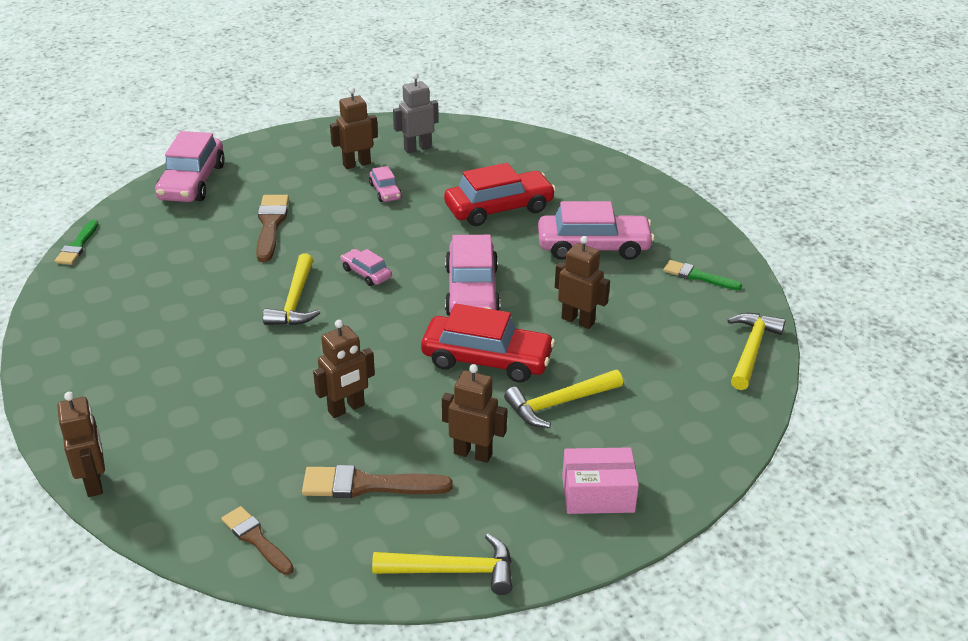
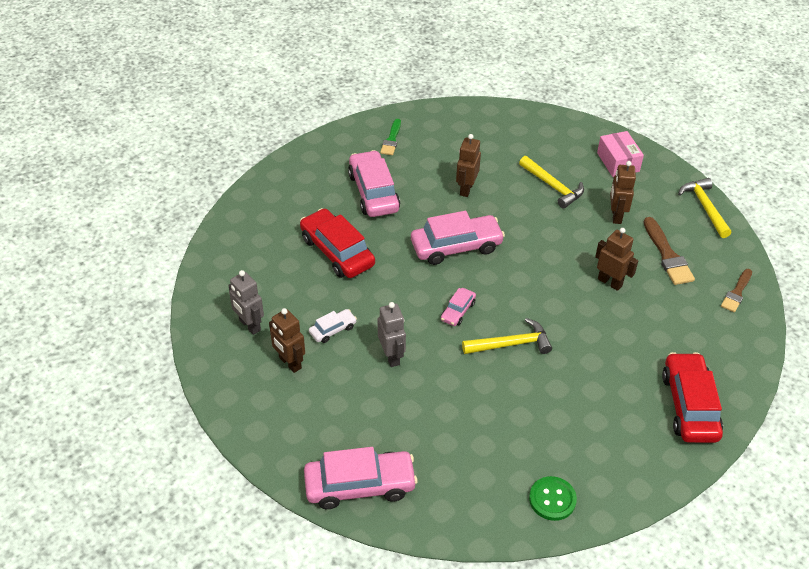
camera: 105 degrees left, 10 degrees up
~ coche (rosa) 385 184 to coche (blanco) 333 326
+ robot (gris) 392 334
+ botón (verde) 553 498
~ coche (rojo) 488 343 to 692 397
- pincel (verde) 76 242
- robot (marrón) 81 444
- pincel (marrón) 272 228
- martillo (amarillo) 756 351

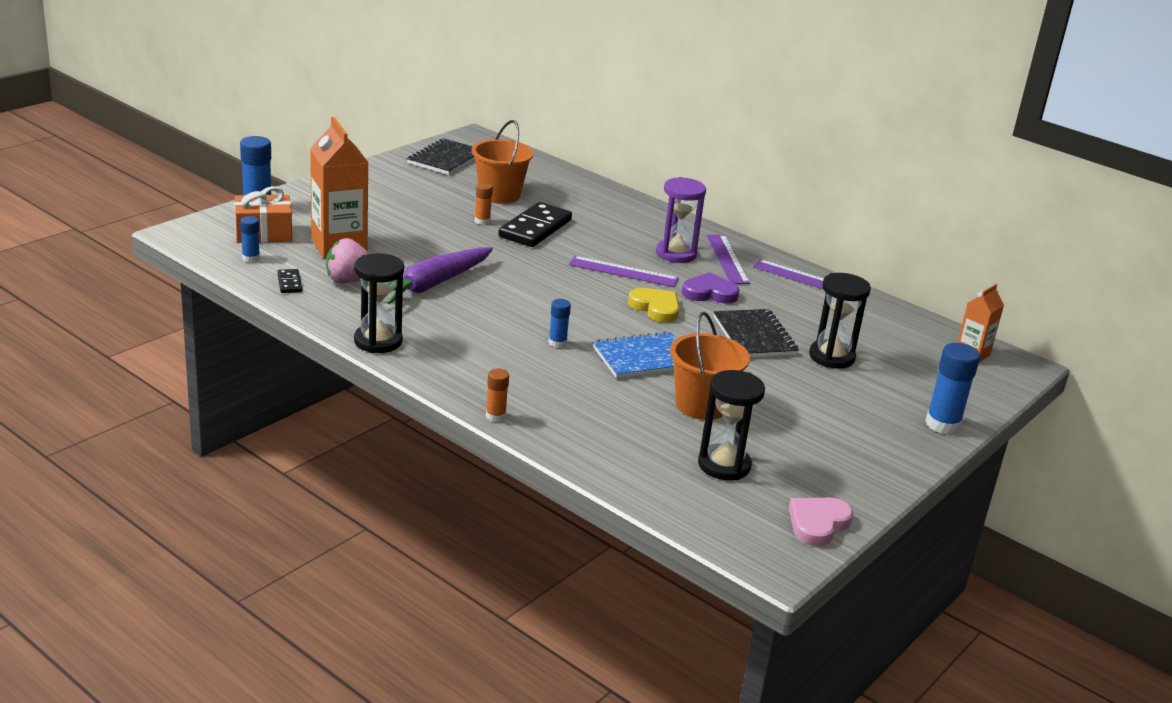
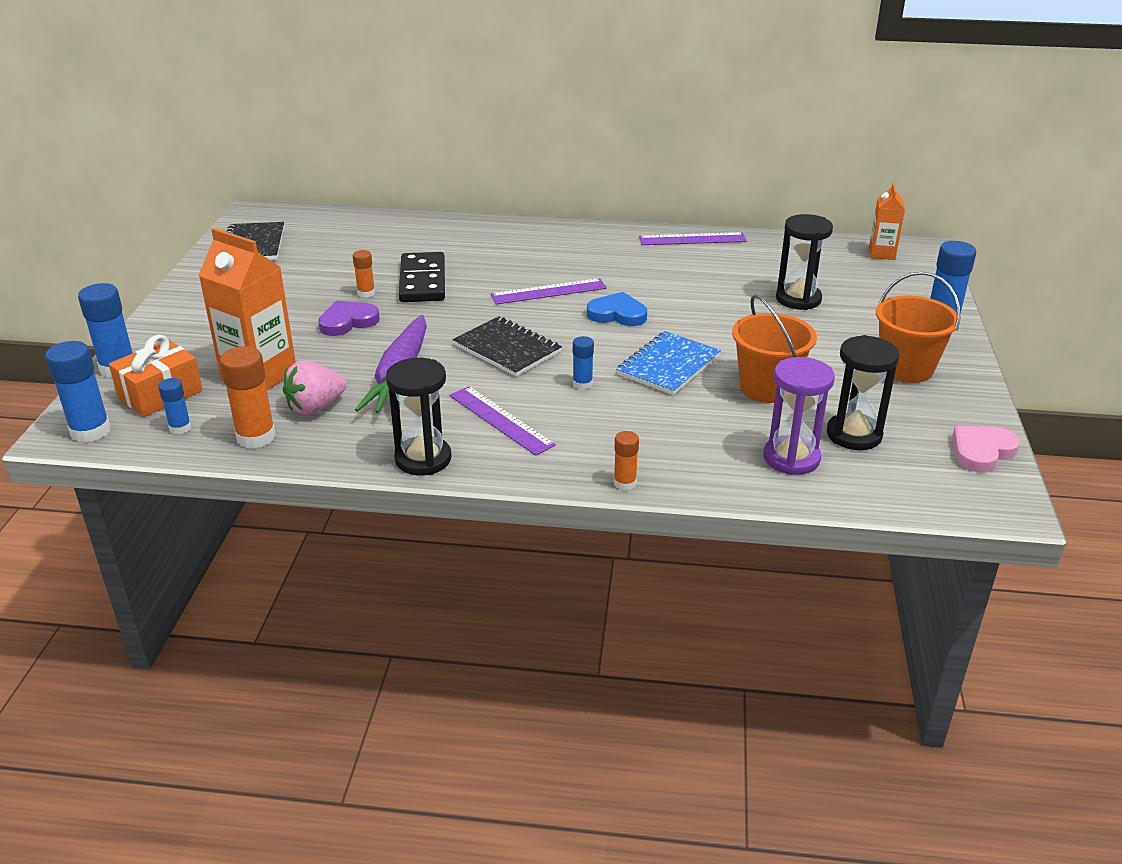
camera: 30 degrees left, 5 degrees up
+ barra de pegamento (azul) 78 392
~ ficha de dominó (negro) 289 281 to barra de pegamento (naranja) 248 397
~ corazón (morado) 711 288 to 349 318
~ regla (morado) 728 259 to 502 421
~ cuaderno (negro) 756 333 to 507 346
~ corazón (amarillo) 653 305 to corazón (azul) 617 309
~ reloj de arena (morado) 681 220 to 799 416
~ balde (naranja) 503 162 to 918 327
~ corazón (rosa) 821 522 = 986 448 45 degrees clockwise

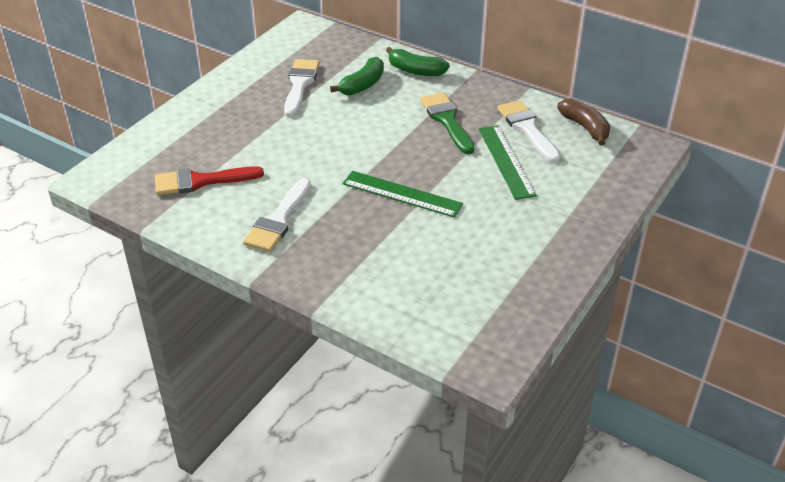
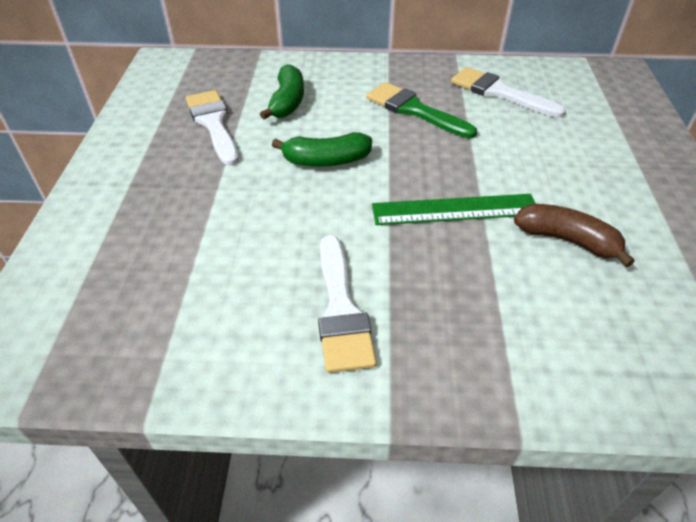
camera: 30 degrees left, 5 degrees up
~ plátano (verde) 418 61 to 322 149
~ plátano (marrón) 584 122 to 574 235
- pincel (rojo) 209 180
- regla (verde) 508 162

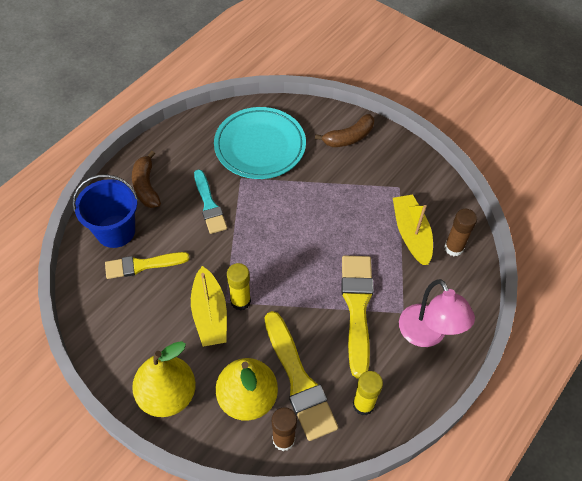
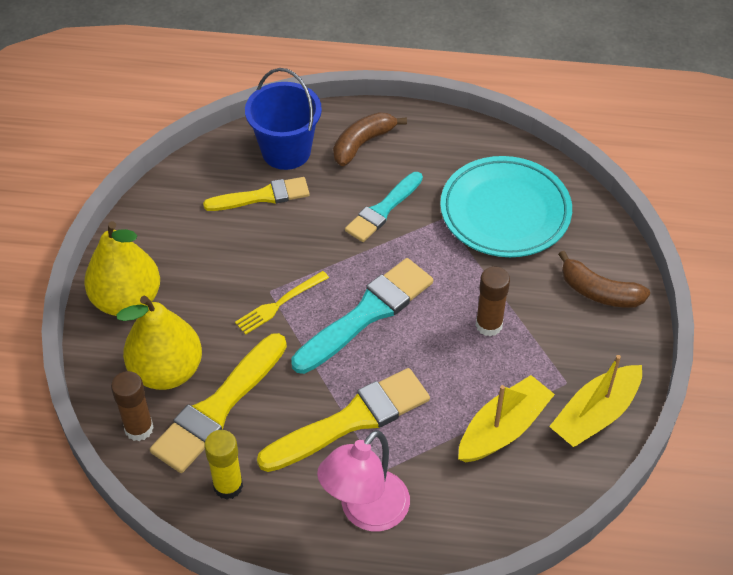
camera: 60 degrees right, 5 degrees down
~ pincel (amarillo) 147 265 = 256 194 120 degrees clockwise
~ barra de pegamento (amarillo) 239 287 to tenedor (amarillo) 282 303
+ pincel (turquesa) 362 316
~ barra de pegamento (marrón) 460 232 to 493 301
~ barco (amarillo) 209 306 to 595 401

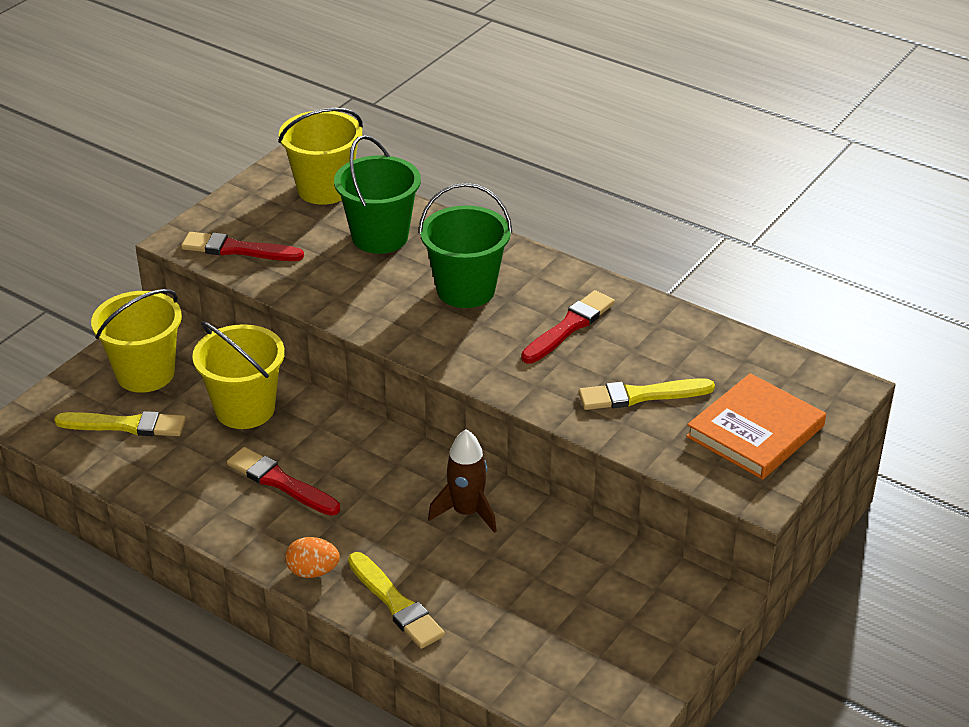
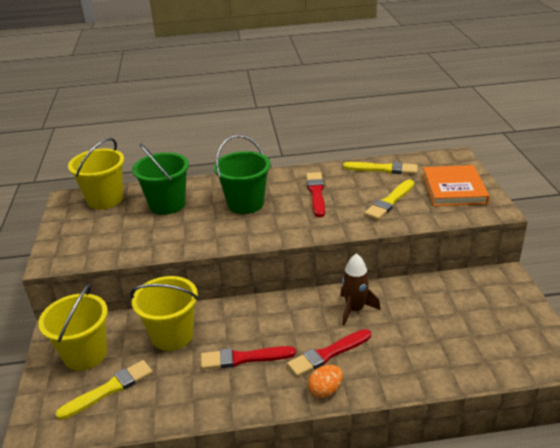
camera: 40 degrees left, 5 degrees down
~ pincel (rojo) 242 246 to 329 353
~ pincel (amarillo) 396 600 to 380 168

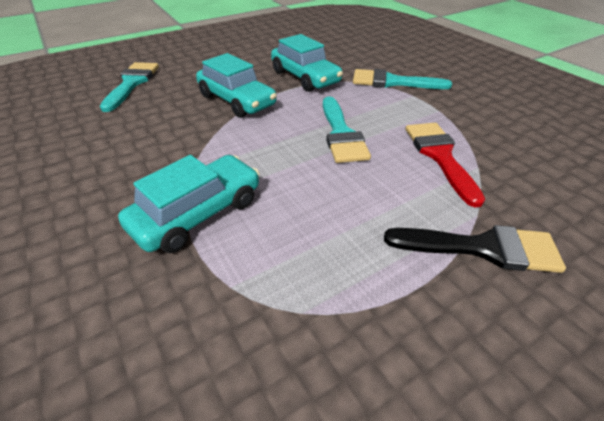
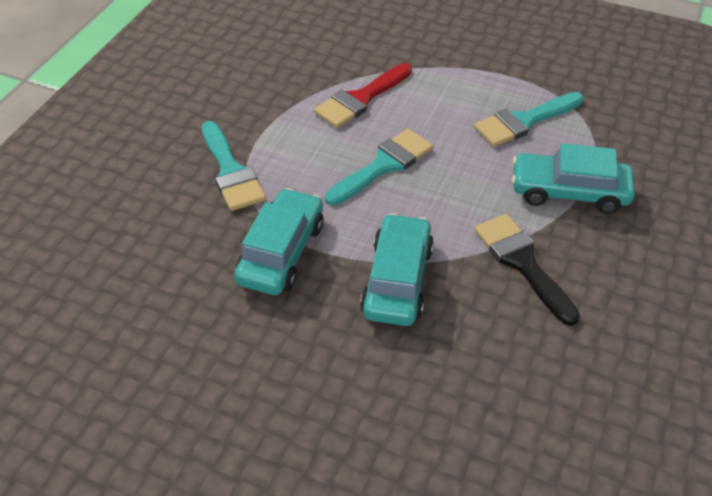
camera: 125 degrees left, 5 degrees up
~ pincel (turquesa) 129 87 to 529 119
~ pincel (negro) 475 249 to 527 270

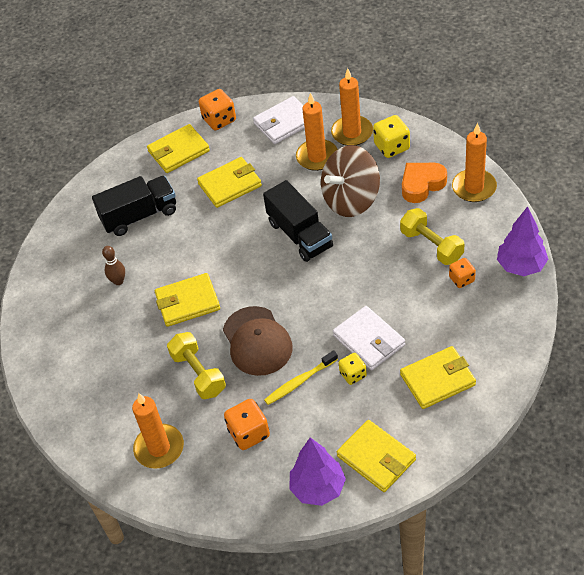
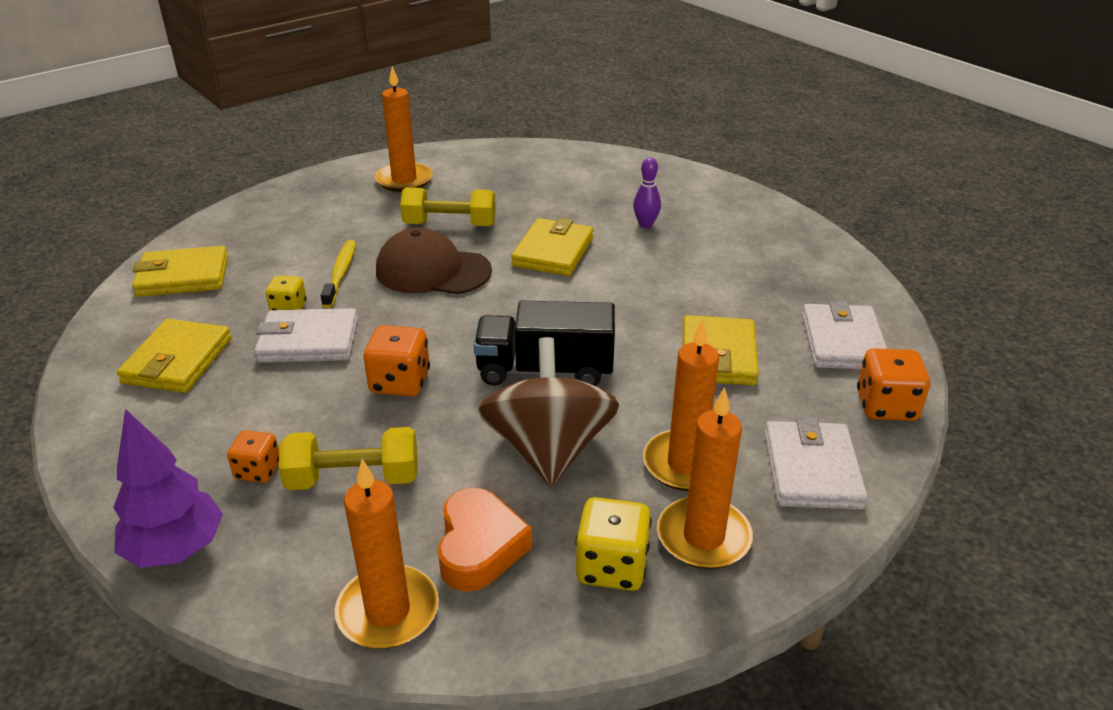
camera: 120 degrees right, 15 degrees down
~ dado (naranja) 247 424 to 397 360
~ bolo (marrón) 113 265 to bolo (morado) 647 192
~ cartera (amarillo) 178 148 to cartera (blanco) 844 334
- camión (negro) 134 206
- árbol (morado) 317 471

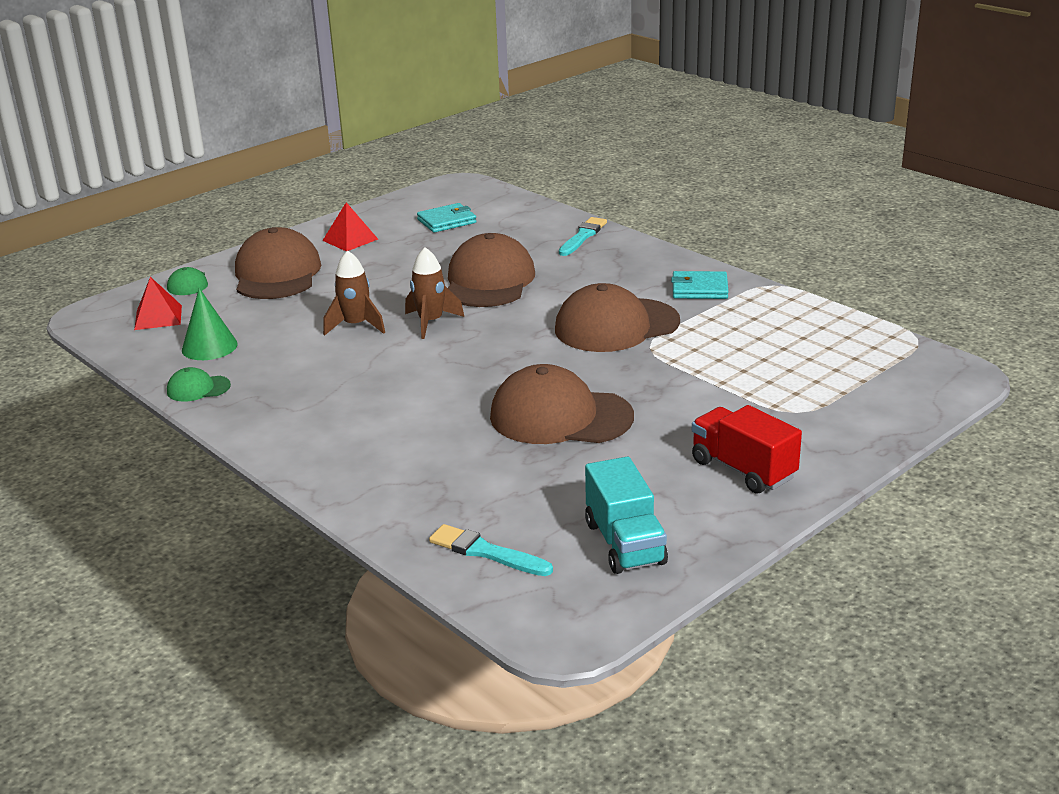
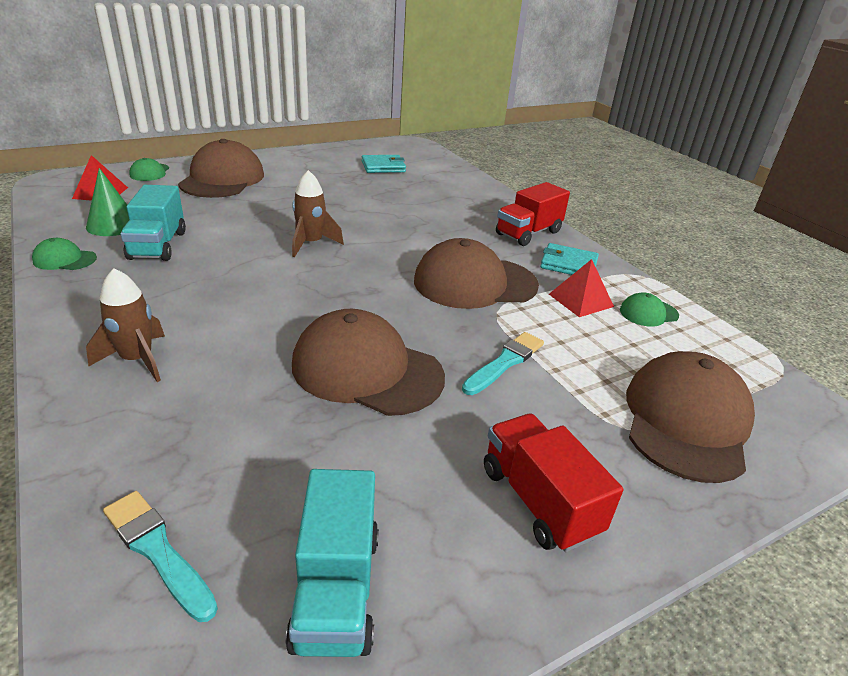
camera: 10 degrees right, 5 degrees up
~ cohete (marrón) 354 293 to 125 325
+ camión (turquesa) 153 223
~ pincel (turquesa) 583 236 to 503 363
+ camión (rojo) 533 214
~ pirámide (rojo) 350 226 to 581 288
+ gorra (verde) 649 309
~ gorra (marrón) 491 270 to 690 417

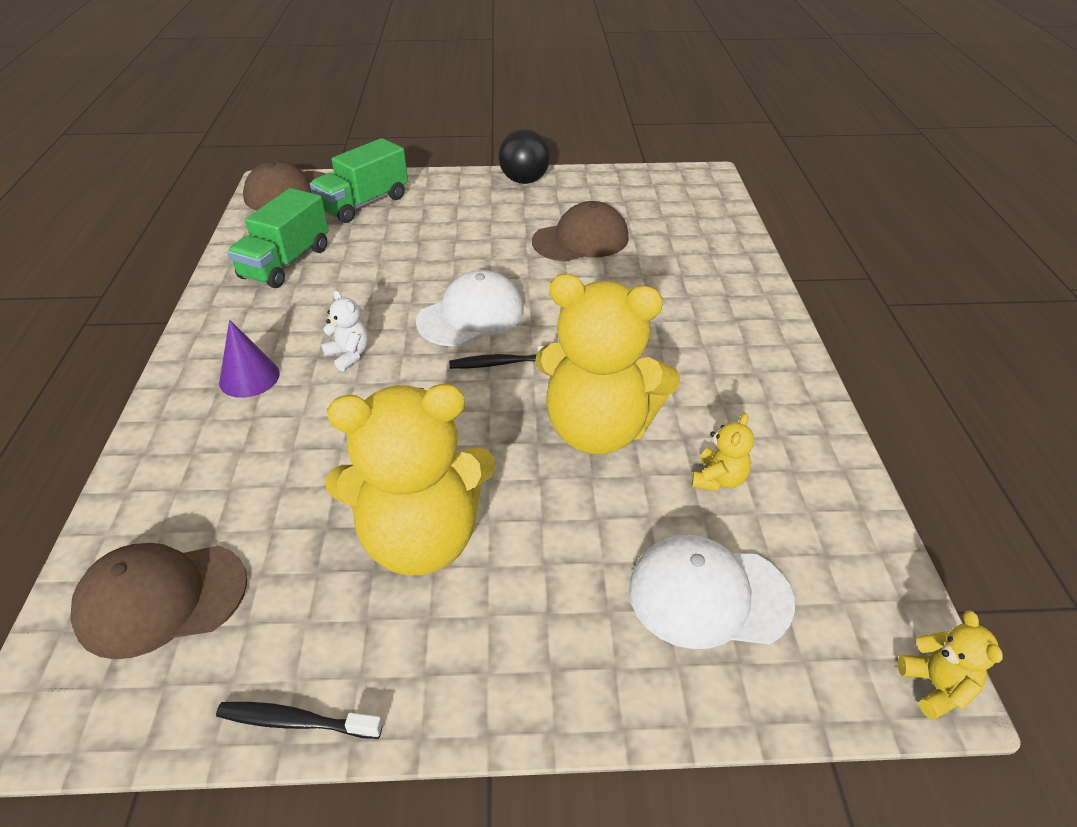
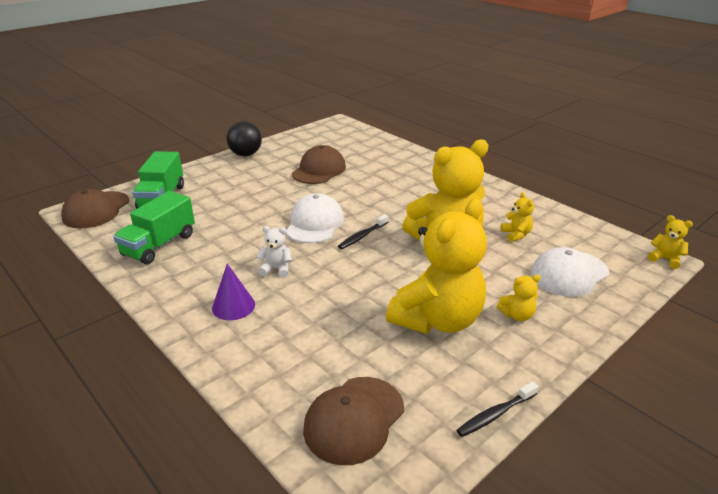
camera: 40 degrees left, 10 degrees down
~ camión (verde) 278 238 = 154 227 45 degrees clockwise
+ osito (amarillo) 519 297

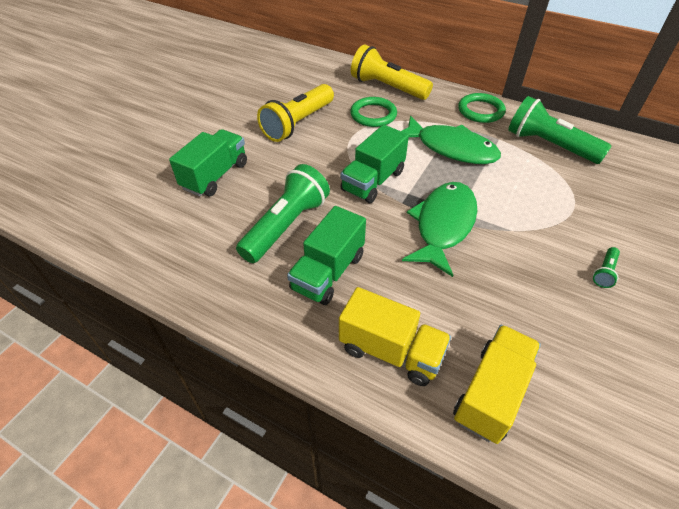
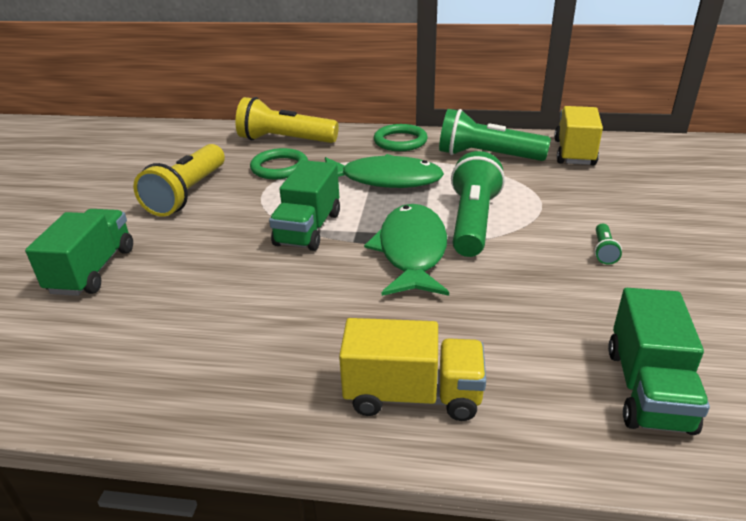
camera: 20 degrees left, 15 degrees down
~ lámpara de mano (verde) 283 213 to 478 204
~ camión (amarillo) 497 384 to 578 135
~ camión (verde) 326 255 to 659 361

